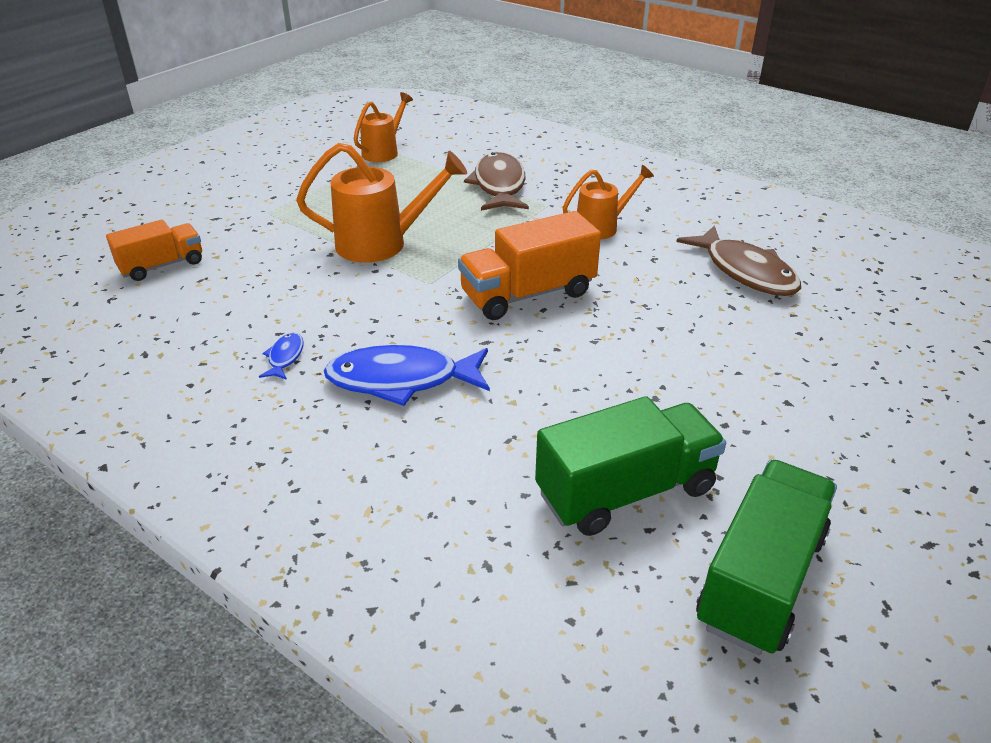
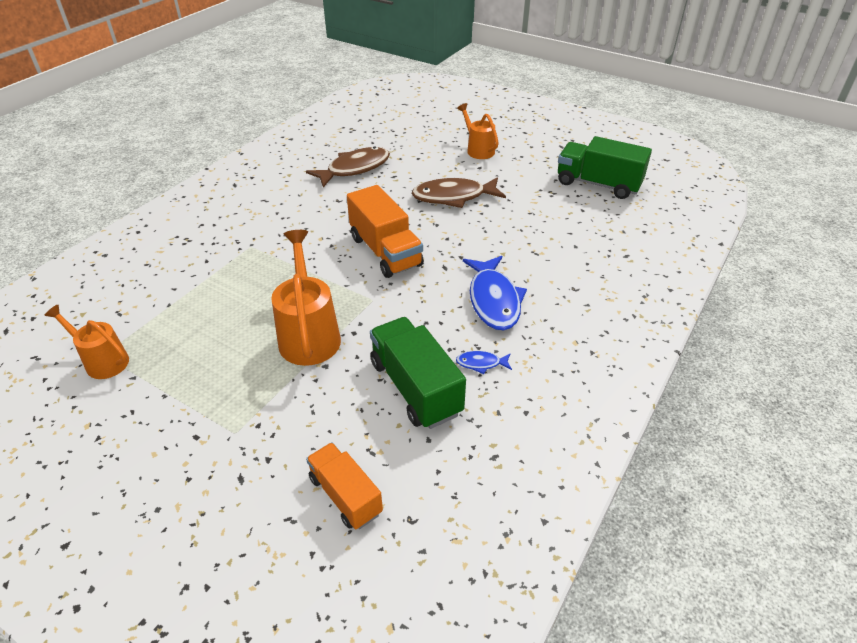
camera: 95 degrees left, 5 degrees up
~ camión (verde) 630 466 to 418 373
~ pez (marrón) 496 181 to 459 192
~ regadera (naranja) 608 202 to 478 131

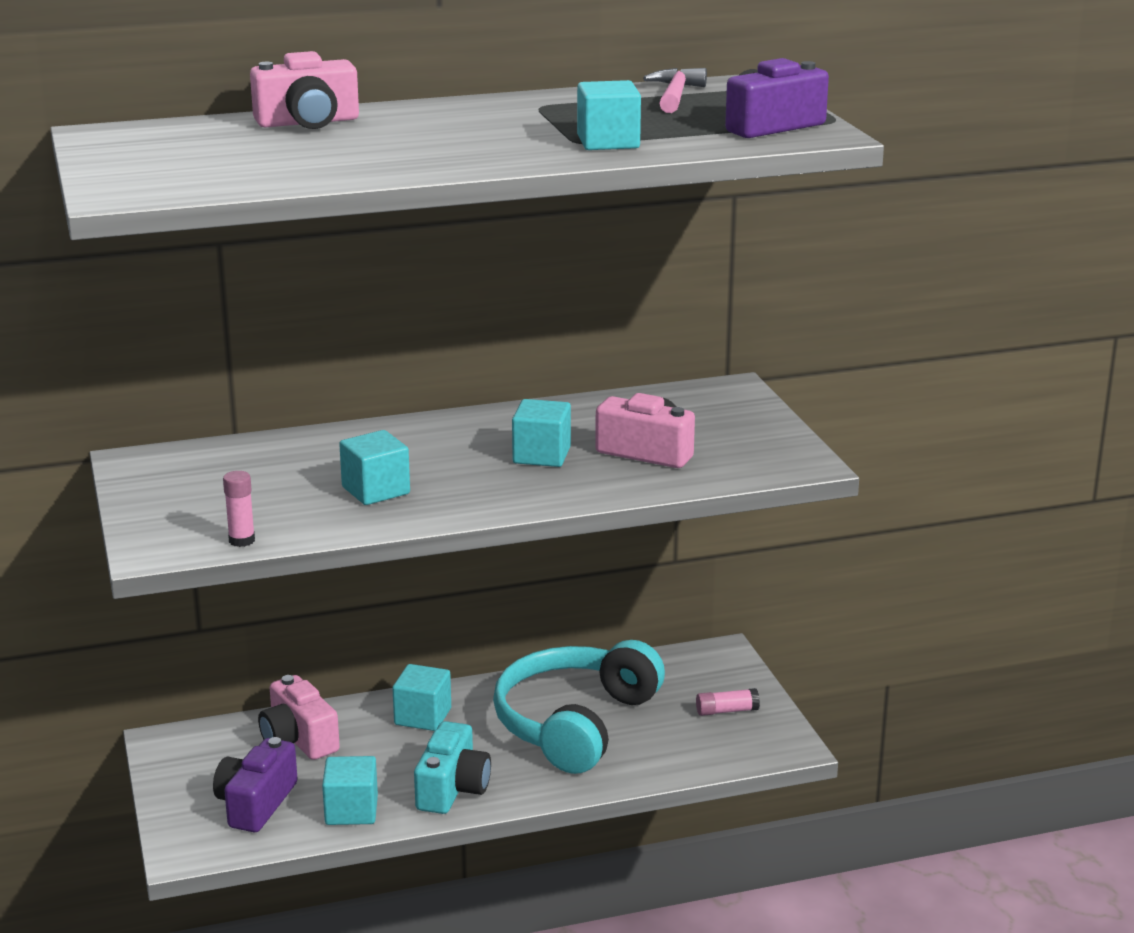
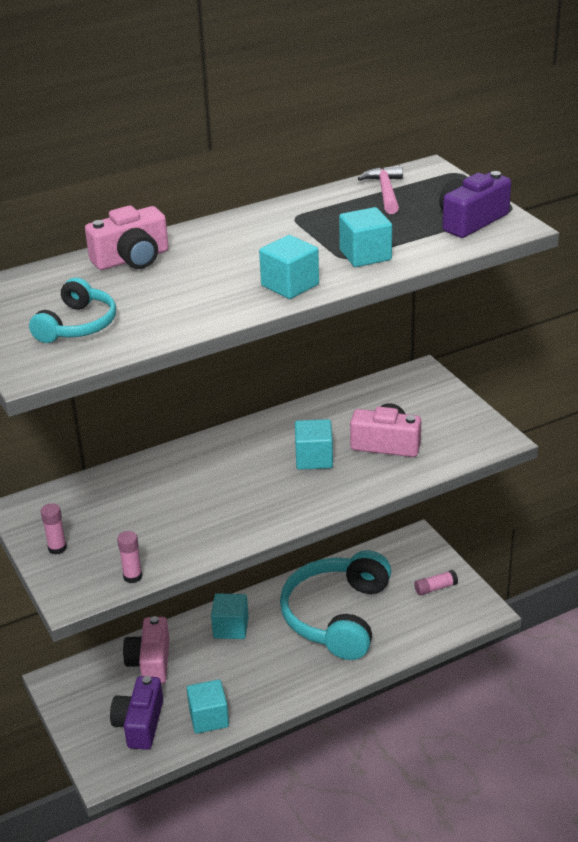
camera: 10 degrees left, 10 degrees up
+ auriculares (turquesa) 72 310
+ barra de pegamento (rosa) 54 529
~ cámara (rosa) 299 717 = 146 650 45 degrees clockwise
~ cubo (turquesa) 374 467 to 289 267
- cámara (turquesa) 452 767

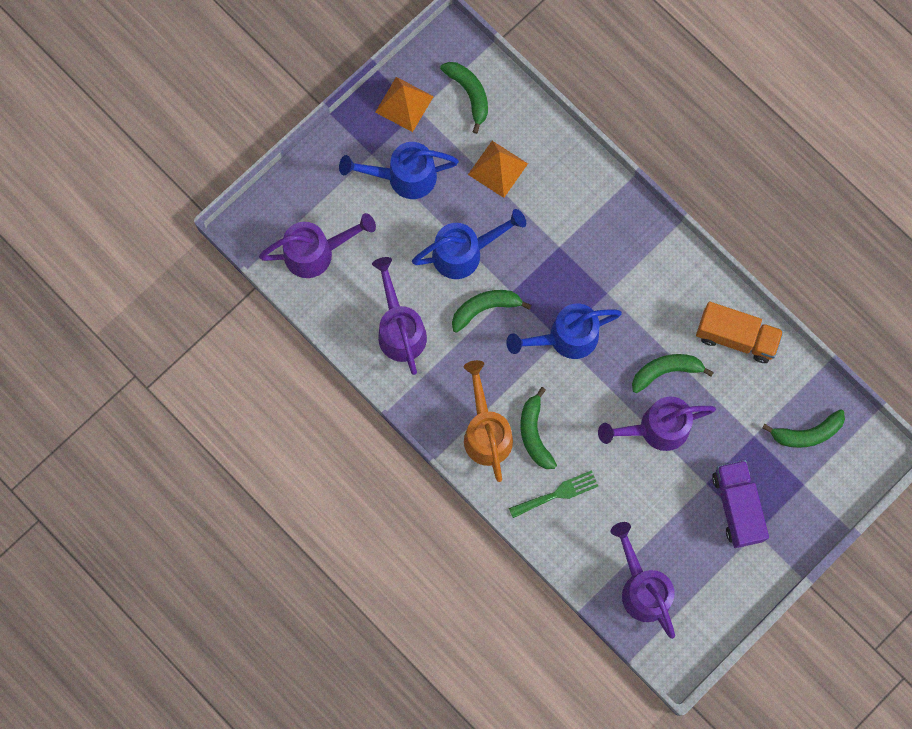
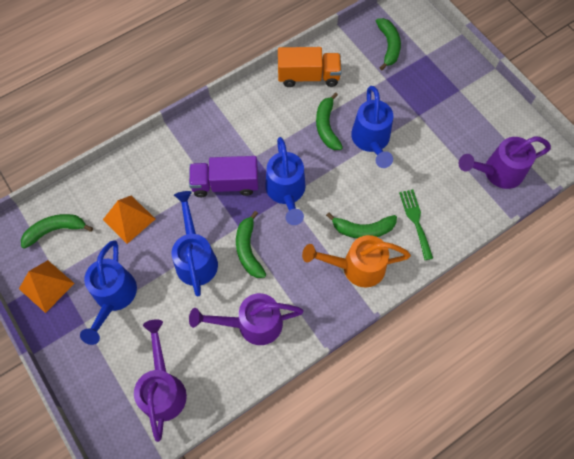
camera: 80 degrees left, 10 degrees down
~ camión (morado) 740 504 to 223 176
~ camión (naranja) 740 332 = 310 67 60 degrees clockwise
~ regadera (morado) 657 424 to regadera (azul) 372 127

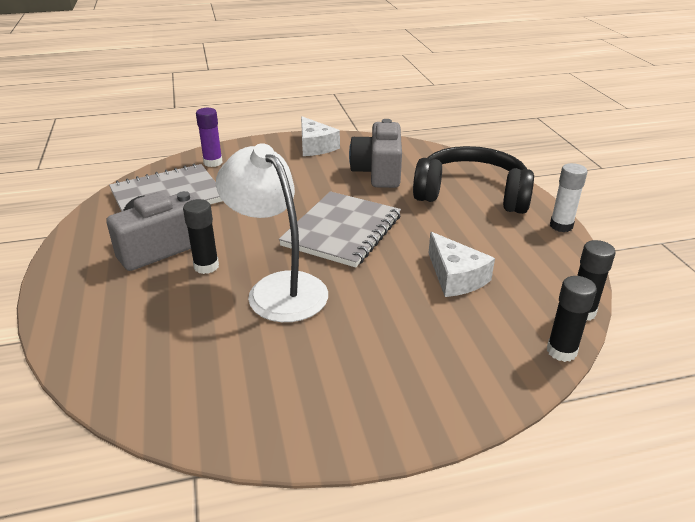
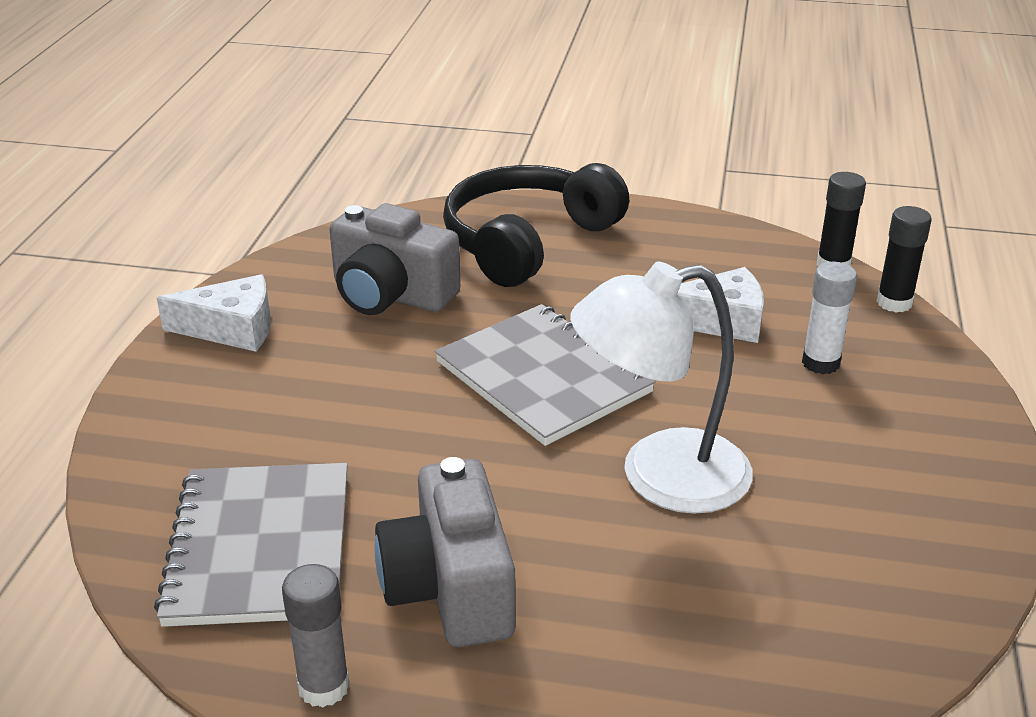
camera: 65 degrees left, 0 degrees up
+ barra de pegamento (gris) 316 636
~ barra de pegamento (blanco) 568 197 to 829 318
- barra de pegamento (negro) 201 236
- barra de pegamento (morado) 209 137

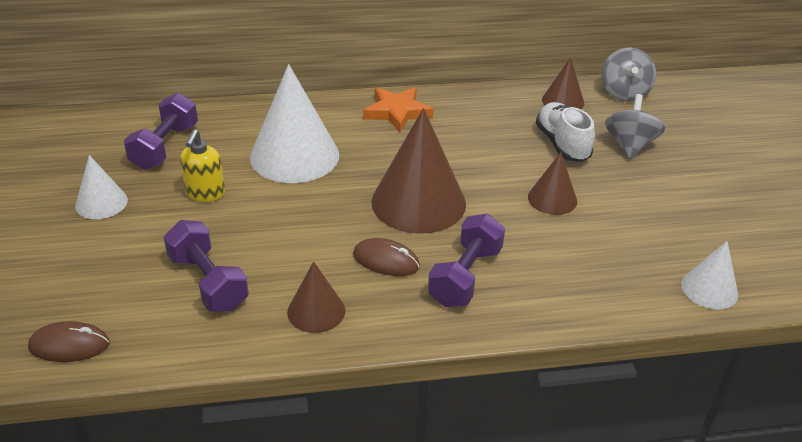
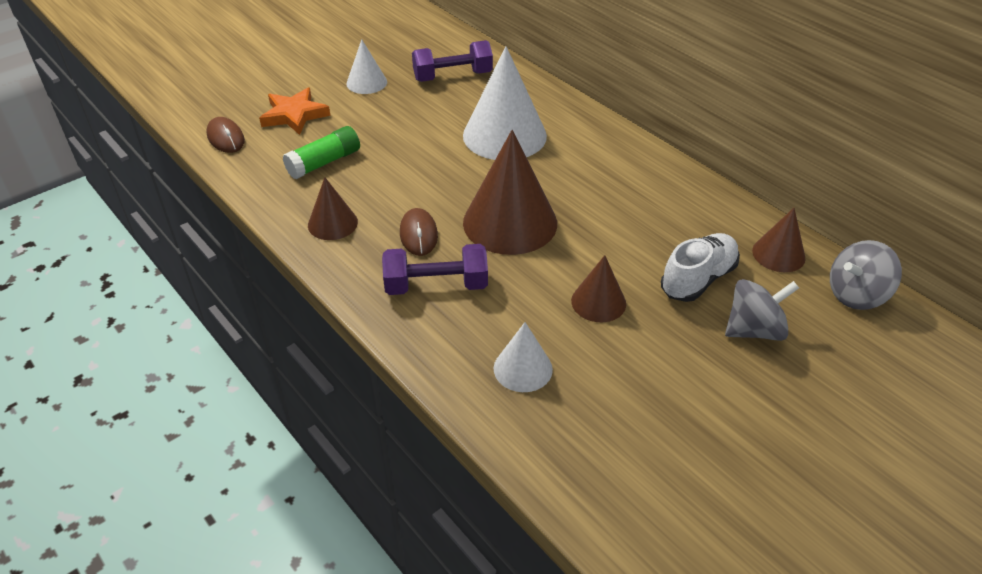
camera: 60 degrees right, 5 degrees up
~ estrella (naranja) 398 110 to 295 111
~ mancuerna (morado) 206 266 to barra de pegamento (verde) 321 152
~ cono (blanco) 709 275 to 523 357
- dispensador de jabón (amarillo) 202 165

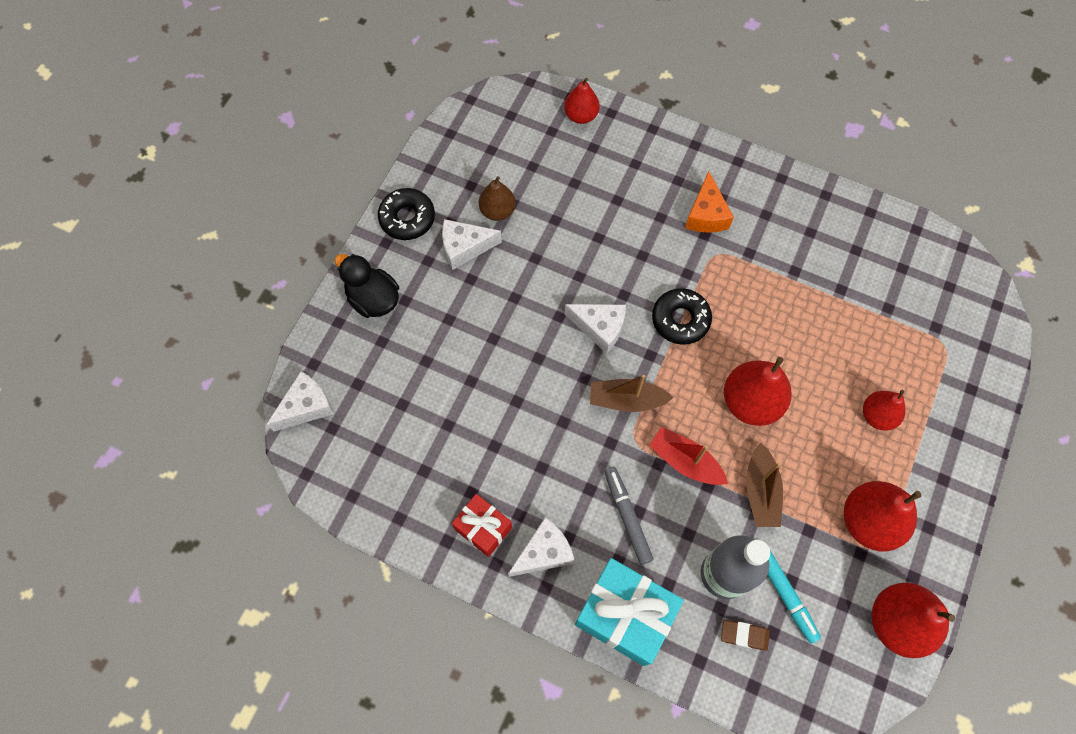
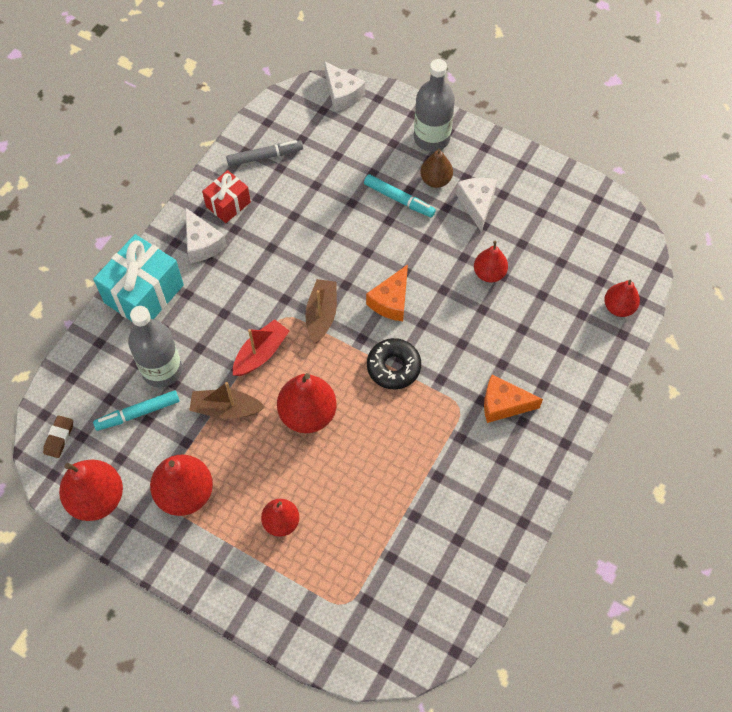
camera: 95 degrees right, 5 degrees down
~ goma de borrar (marrón) 745 635 to 58 436
~ rotulador (gris) 629 516 to 264 153
+ rotulador (turquesa) 400 195
~ queso (blanco) 595 329 to queso (naranja) 387 293
~ pato (negro) 367 286 to botella (gris) 434 105
~ pera (marrón) 497 198 to 436 168
+ pera (rojo) 491 261
- rosquilla (negro) 406 214

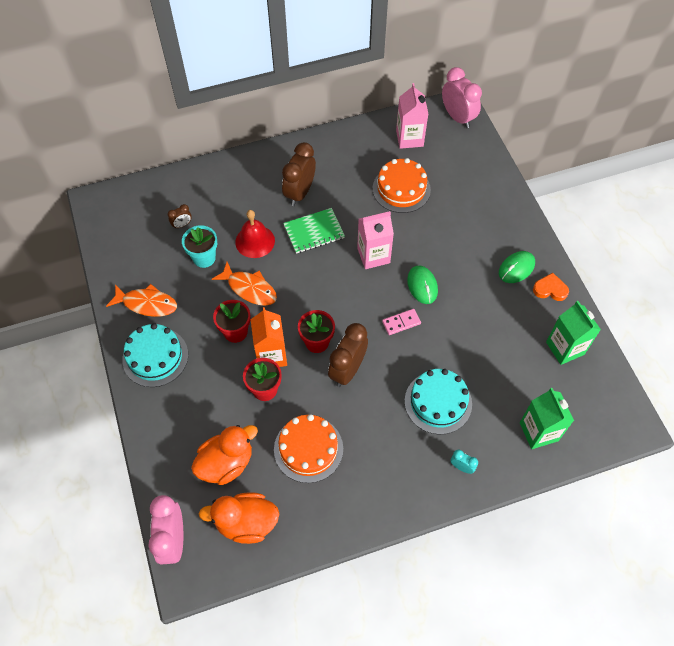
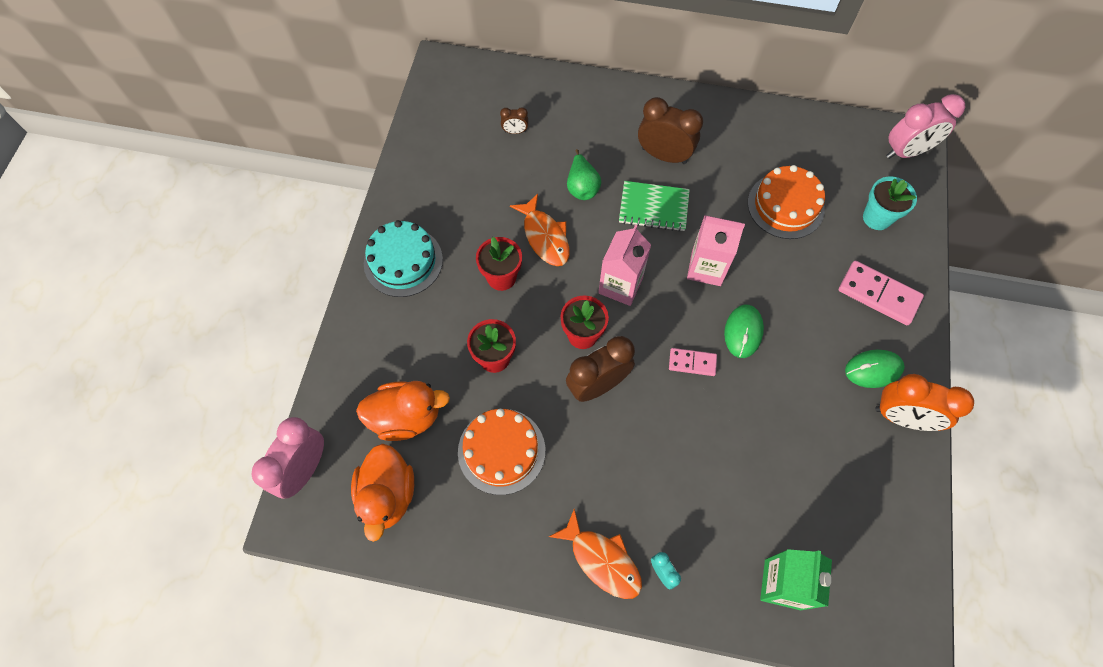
camera: 30 degrees right, 5 degrees up
~ pato (naranja) 239 518 = 382 493 120 degrees counterclockwise
~ pez (naranja) 141 300 to 595 554
~ campana (rojo) 255 234 to pera (verde) 584 174
~ cartón de leche (rosa) 412 116 to 624 265
~ despertador (marrón) 299 174 = 670 130 60 degrees clockwise
+ ficha de dominó (rosa) 881 293
~ maceta (turquesa) 199 246 to 890 203
~ corazón (naranja) 551 287 to despertador (naranja) 924 402
~ despertador (rosa) 462 97 = 925 126 75 degrees clockwise
- cartón de leche (naranja) 269 337
- tarta (turquesa) 438 401
- cartón de leche (verde) 573 333

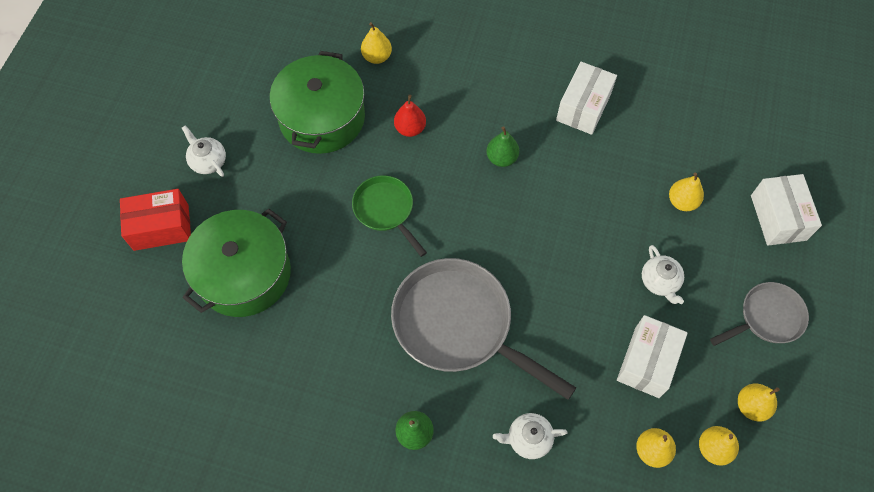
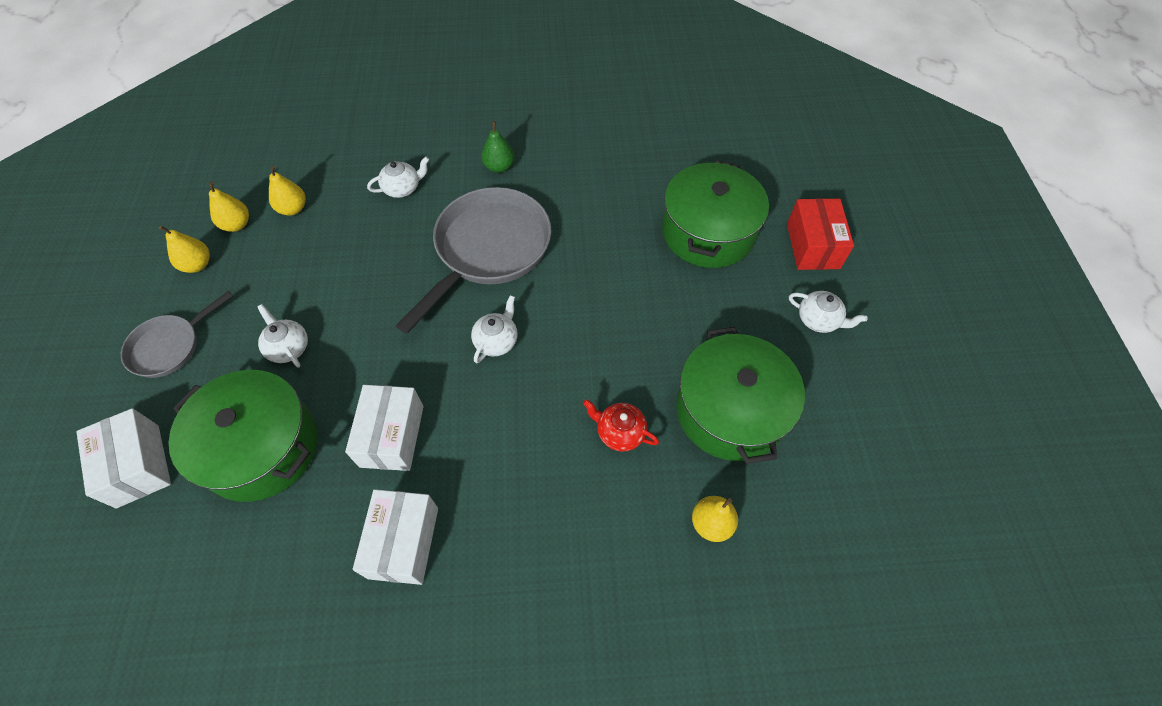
camera: 160 degrees right, 5 degrees down
~ pera (amarillo) 686 192 to olla (verde) 243 436
~ caja (blanco) 652 356 to 384 428
~ sartén (gris) 483 329 = 473 260 75 degrees counterclockwise
+ tetera (blanco) 494 329
~ pera (rojo) 410 116 to tetera (rojo) 621 425
~ caja (rojo) 155 220 = 820 234 60 degrees counterclockwise
- sartén (verde) 389 216
- pera (verde) 502 147

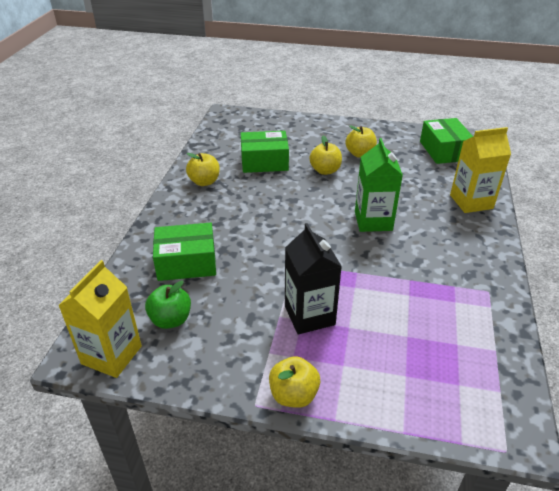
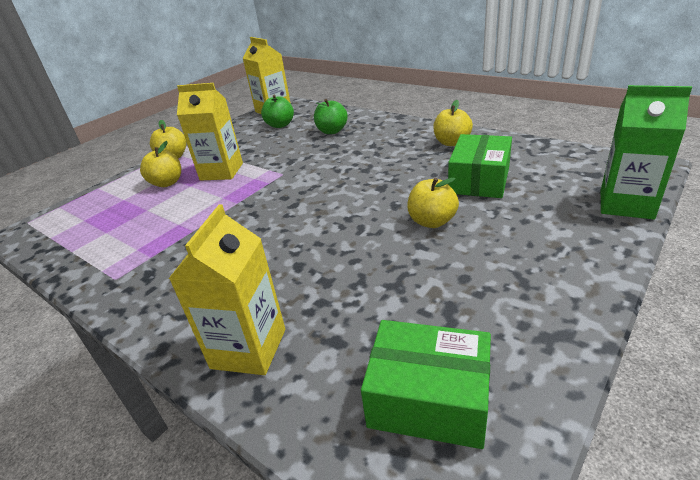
camera: 120 degrees right, 5 degrees down
~ manzana (amarillo) 361 141 to 160 164
~ cartón de leche (negro) 313 278 to cartón de leche (amarillo) 210 132
~ caja (verde) 184 252 to manzana (verde) 331 116
~ cartón de leche (verde) 379 185 to 646 152

